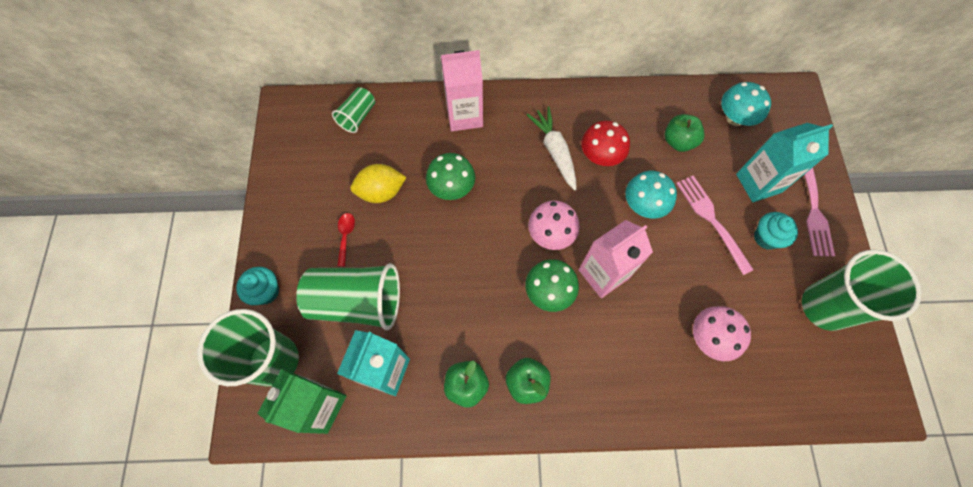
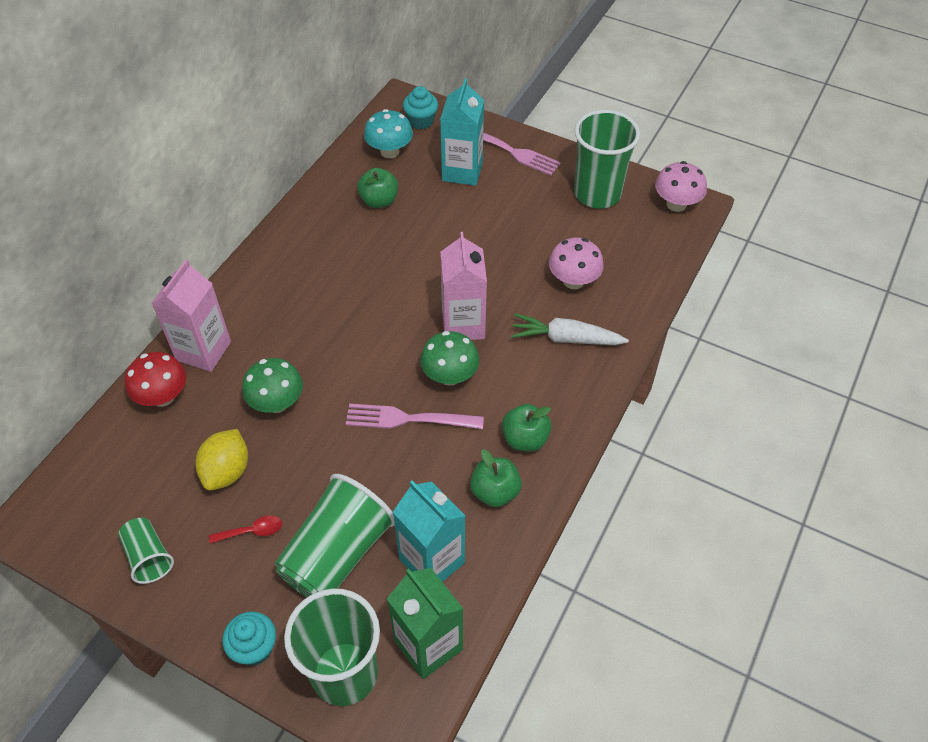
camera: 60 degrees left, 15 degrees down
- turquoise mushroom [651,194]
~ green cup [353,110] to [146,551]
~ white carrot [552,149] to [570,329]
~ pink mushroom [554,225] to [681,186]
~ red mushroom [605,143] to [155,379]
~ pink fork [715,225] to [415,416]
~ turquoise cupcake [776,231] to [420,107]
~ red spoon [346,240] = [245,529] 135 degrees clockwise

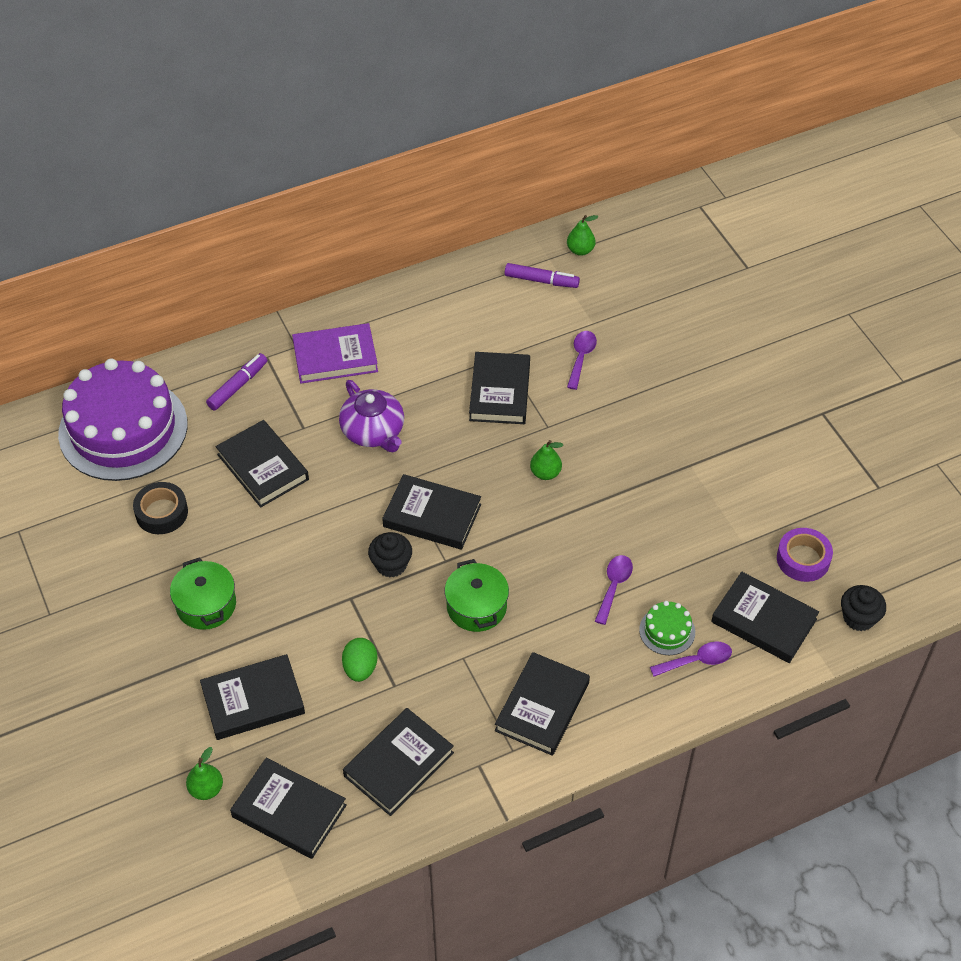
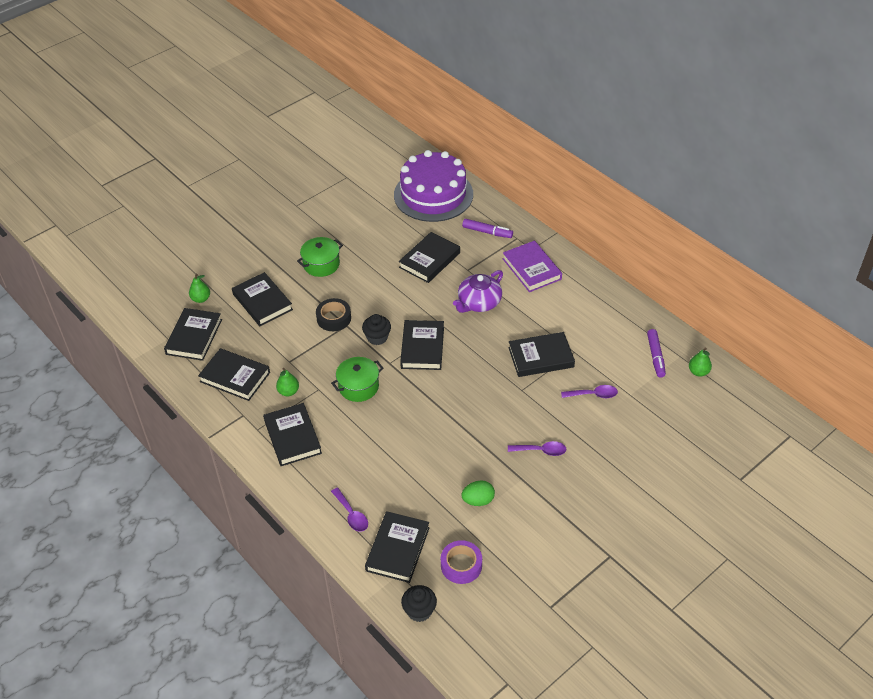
camera: 75 degrees right, 5 degrees down
- green cake [667,628]
~ black tape [160,508] to [333,314]
~ green egg [359,660] to [478,493]
~ green pear [546,460] to [287,382]
~ purple spoon [614,590] to [537,448]
~ black book [542,704] = [292,434] 60 degrees clockwise

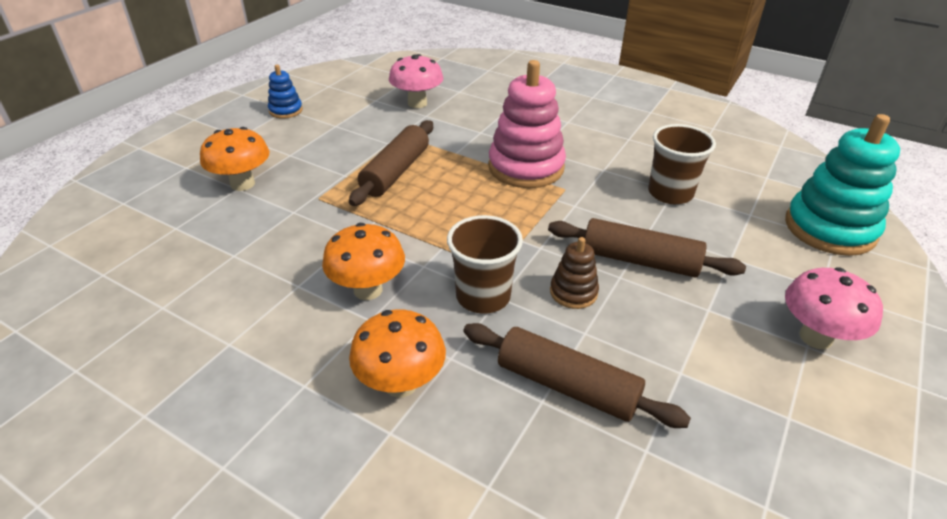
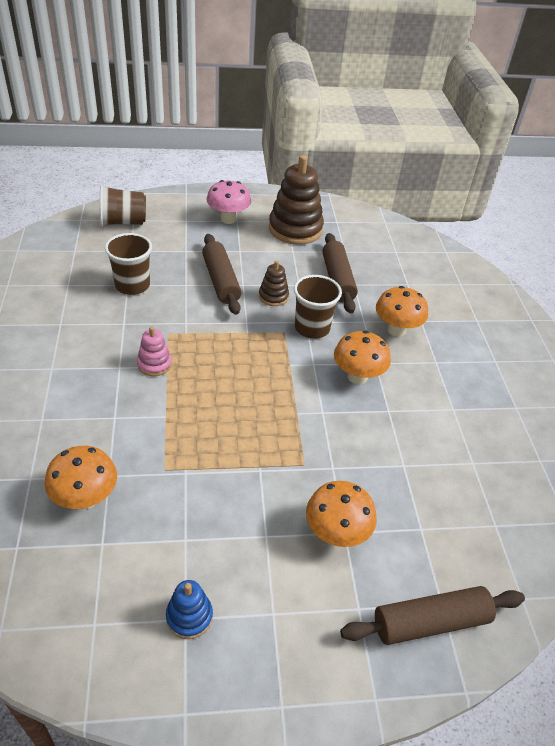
camera: 130 degrees left, 5 degrees up
+ brown stacking toy [296,200]
~ brown rolling pin [391,163] to [432,615]
~ turquoise stacking toy [842,185] to brown cup [123,206]
~ pink mushroom [416,81] to orange mushroom [81,477]
~ pink stacking toy [527,124] = [154,351] x0.49

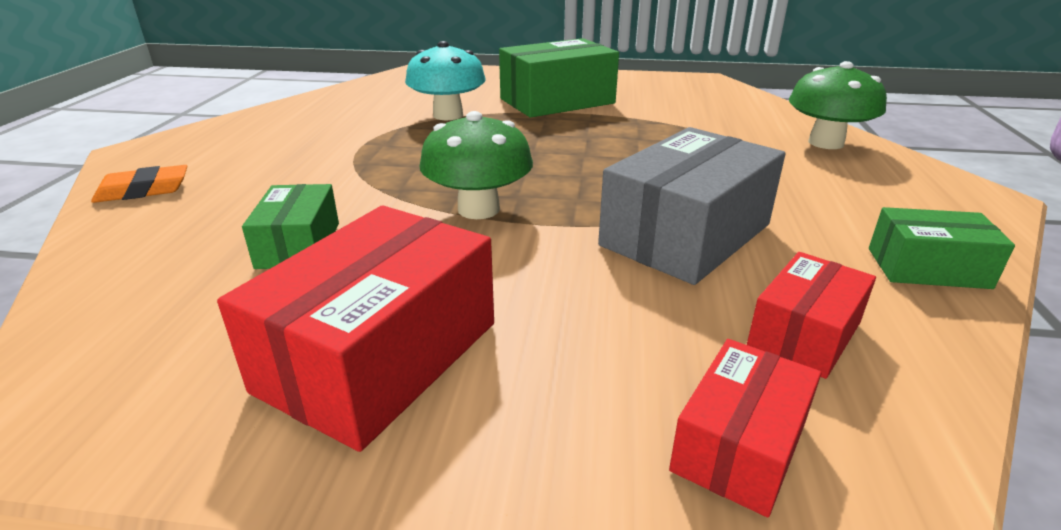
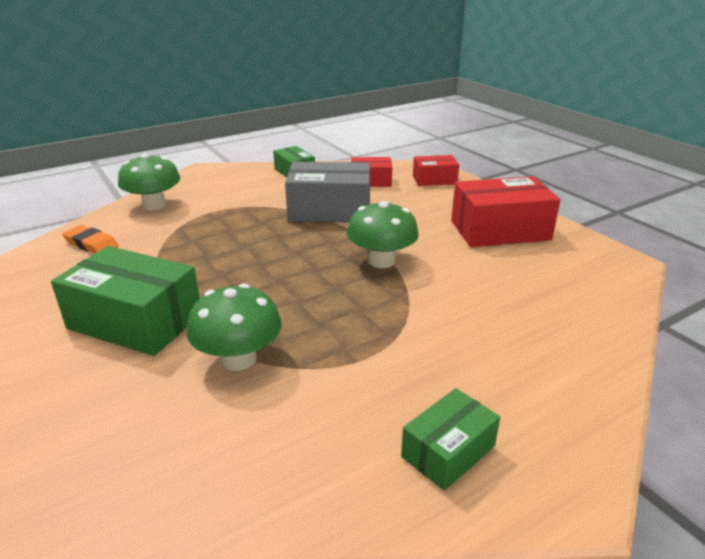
camera: 130 degrees left, 0 degrees up
~ orange eraser [139,184] to [90,239]
~ green box [290,226] to [450,439]
~ turquoise mushroom [445,80] to green mushroom [234,327]

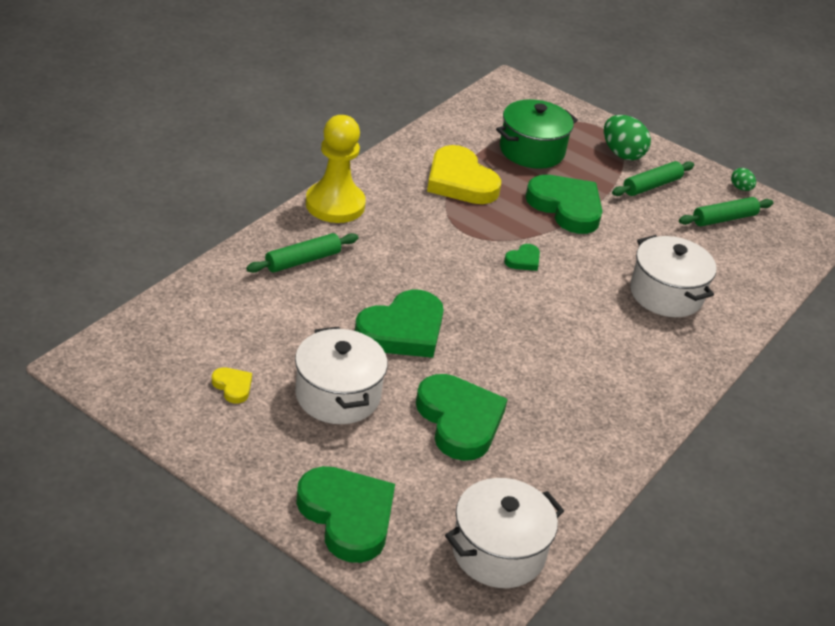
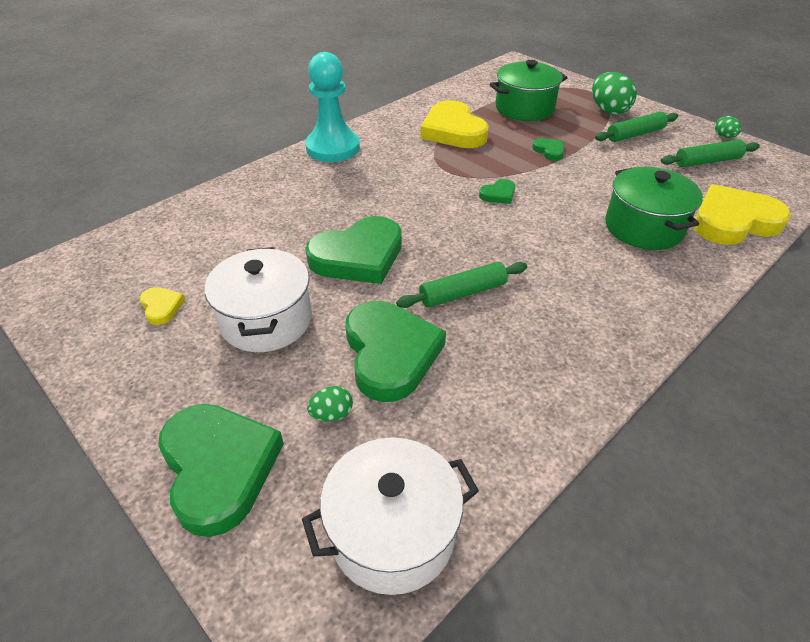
camera: 15 degrees right, 5 degrees up
+ green egg [330,404]
+ yellow heart [742,214]
~ green rolling pin [302,253] to [461,285]
~ yellow pawn [336,169] to turquoise pawn [332,107]
~ white pot [673,276] to green pot [654,208]
~ green heart [563,204] = [548,149] x0.45

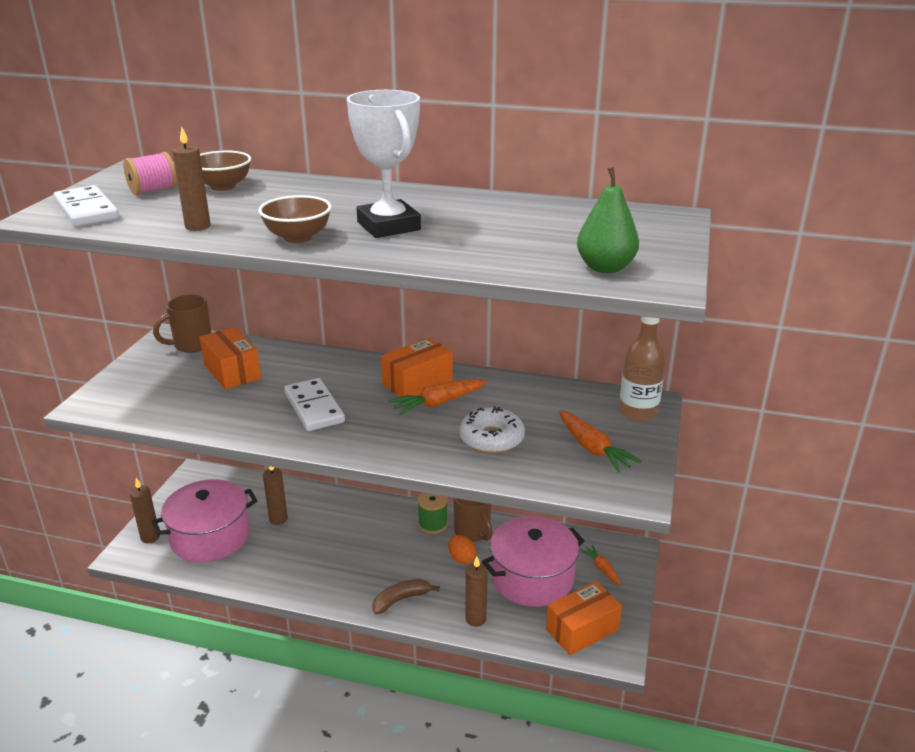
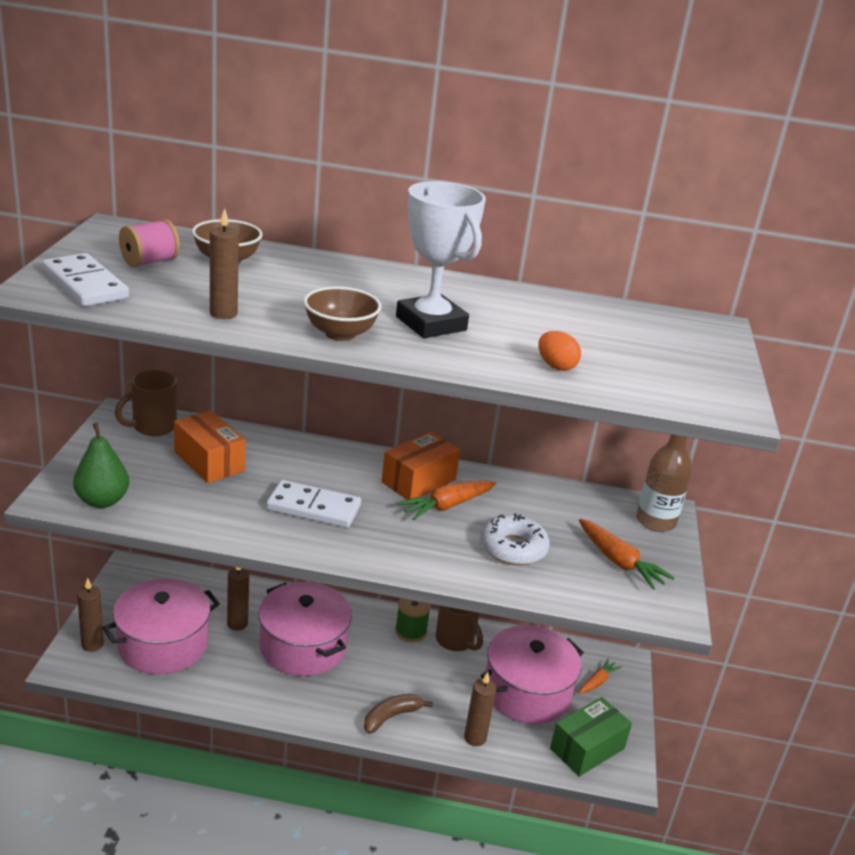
camera: 10 degrees left, 0 degrees up
+ pink pot [305,629]
~ orange egg [462,549] to [559,351]
~ green pear [608,220] to [101,465]
~ orange box [584,618] to green box [591,737]
~ white domino [314,404] = [313,504] 45 degrees counterclockwise
~ orange carrot [600,565] = [600,676] 75 degrees clockwise

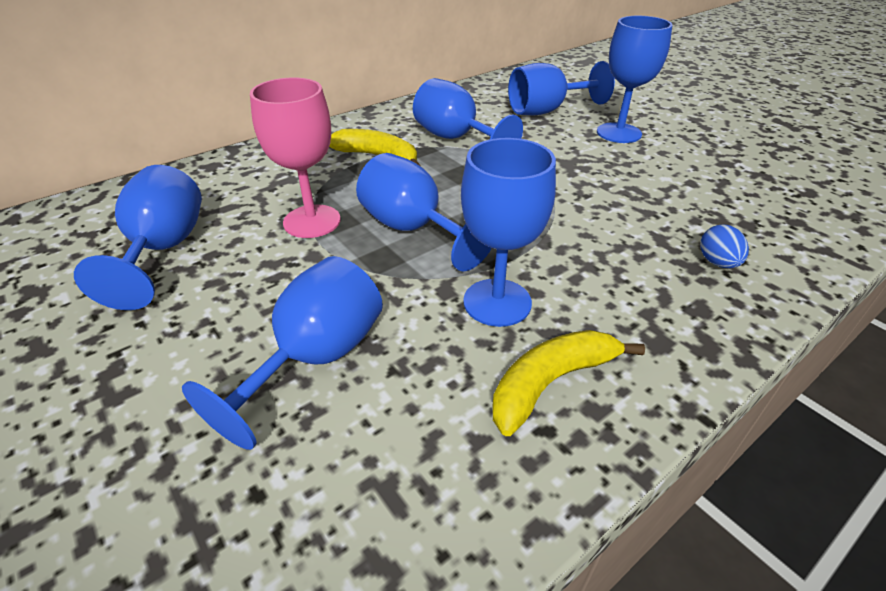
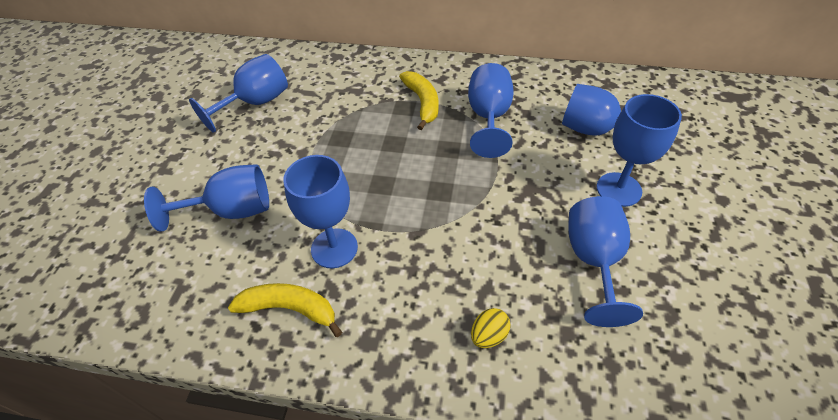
camera: 50 degrees right, 10 degrees up
- pink goblet [295,158]
~ blue goblet [424,212] to [605,261]
~ blue egg [724,246] to yellow egg [491,328]

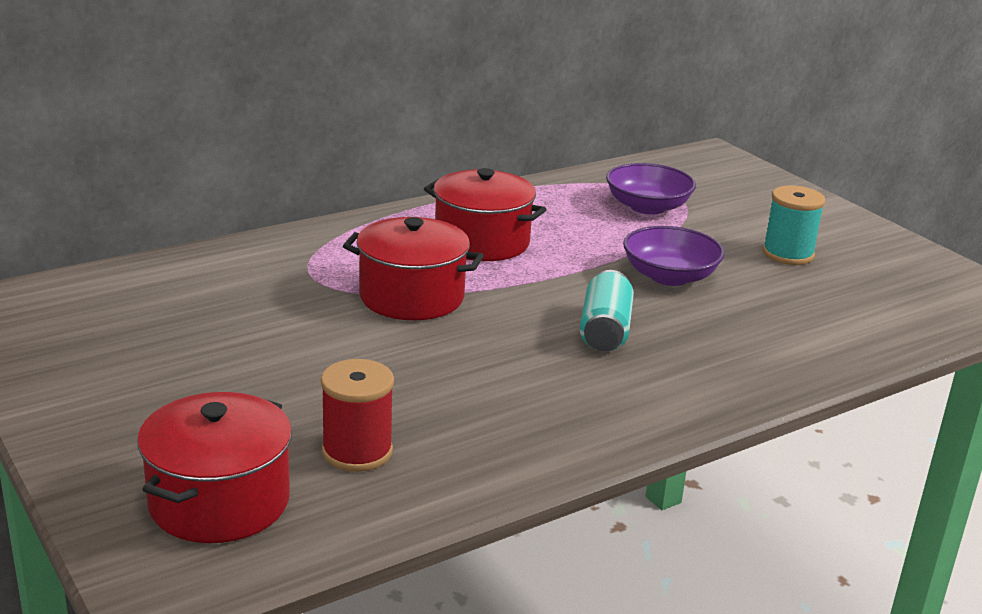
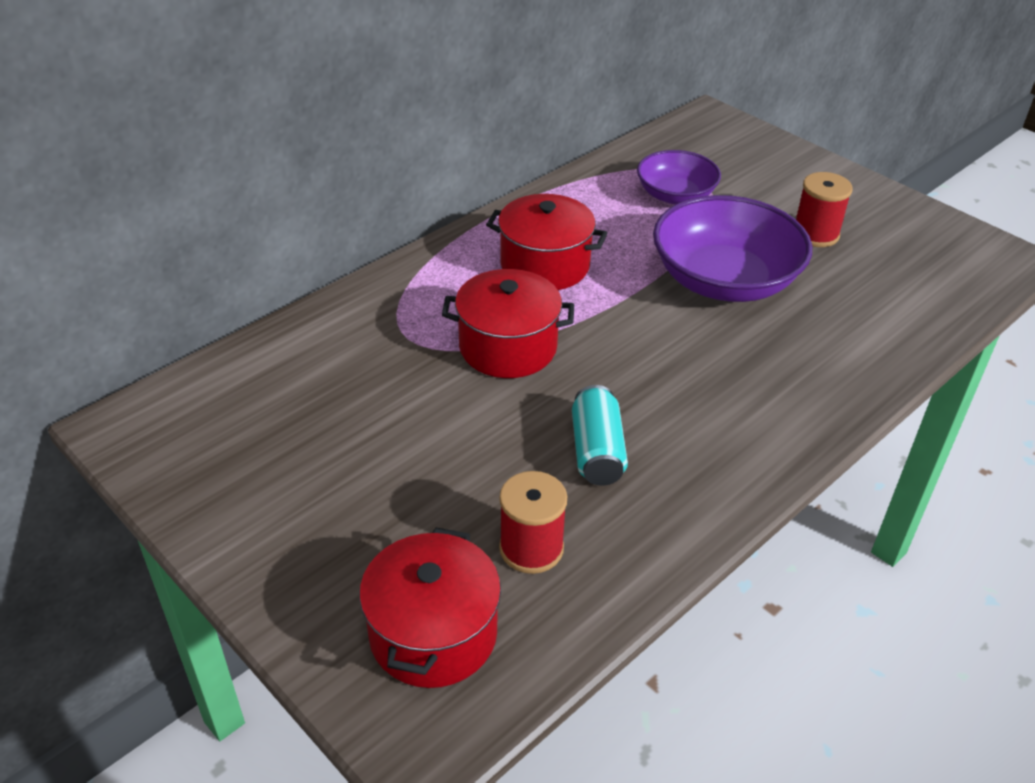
camera: 10 degrees left, 15 degrees up
~ turquoise can [607,310] to [600,435]
~ turquoise spool [794,225] to red spool [824,209]
~ purple bowl [674,256] = [732,248] x1.68

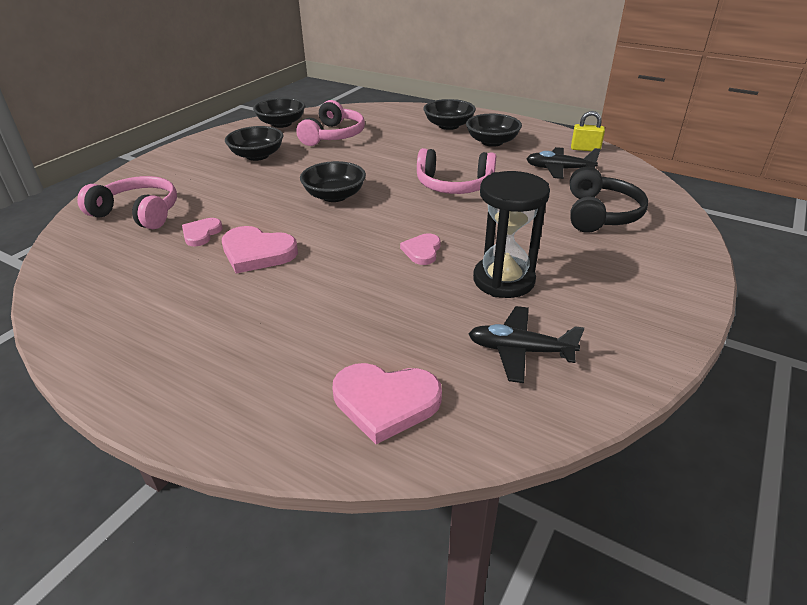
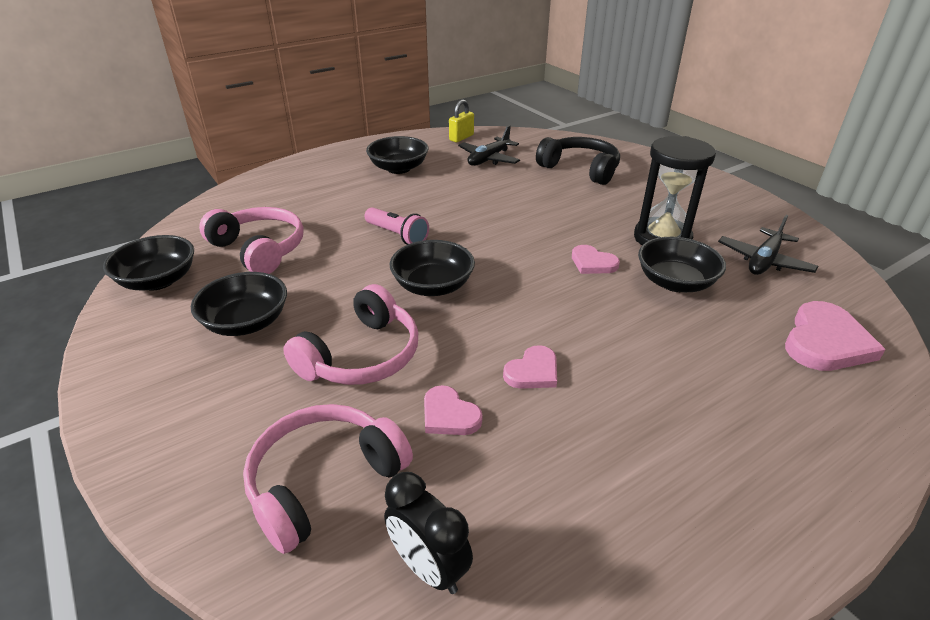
camera: 65 degrees left, 0 degrees up
+ pink flashlight [397,226]
+ black clock [428,533]
~ pink headphones [456,171] to [350,334]
~ black bowl [449,114] to [682,264]
~ pink heart [260,250] = [530,367] x0.60

